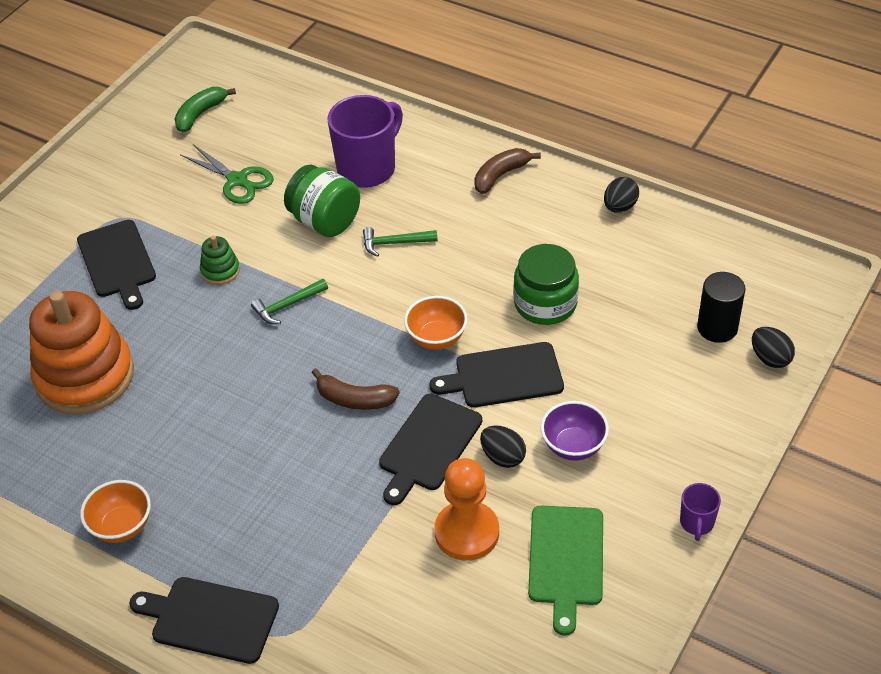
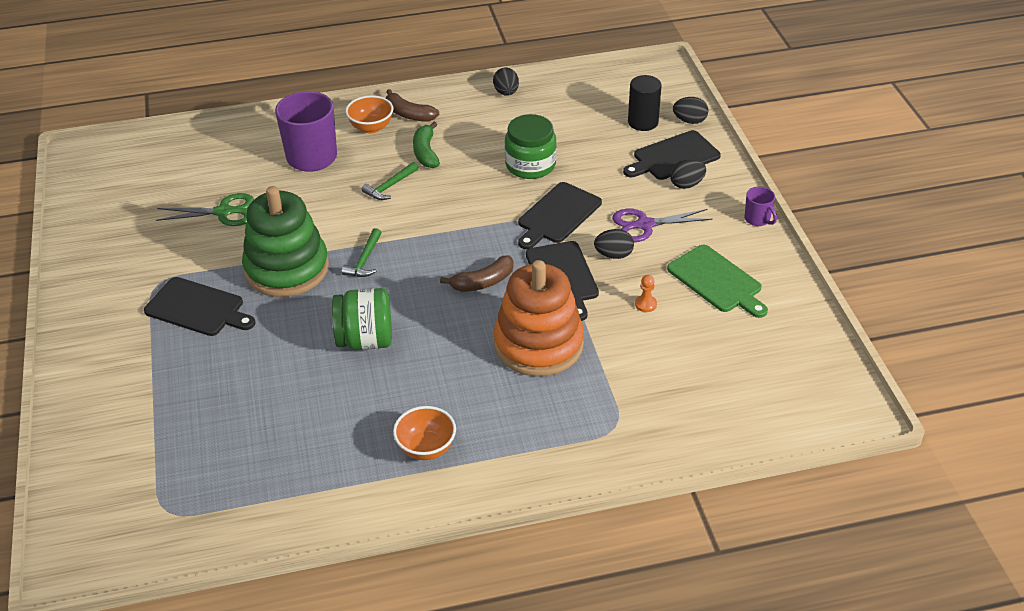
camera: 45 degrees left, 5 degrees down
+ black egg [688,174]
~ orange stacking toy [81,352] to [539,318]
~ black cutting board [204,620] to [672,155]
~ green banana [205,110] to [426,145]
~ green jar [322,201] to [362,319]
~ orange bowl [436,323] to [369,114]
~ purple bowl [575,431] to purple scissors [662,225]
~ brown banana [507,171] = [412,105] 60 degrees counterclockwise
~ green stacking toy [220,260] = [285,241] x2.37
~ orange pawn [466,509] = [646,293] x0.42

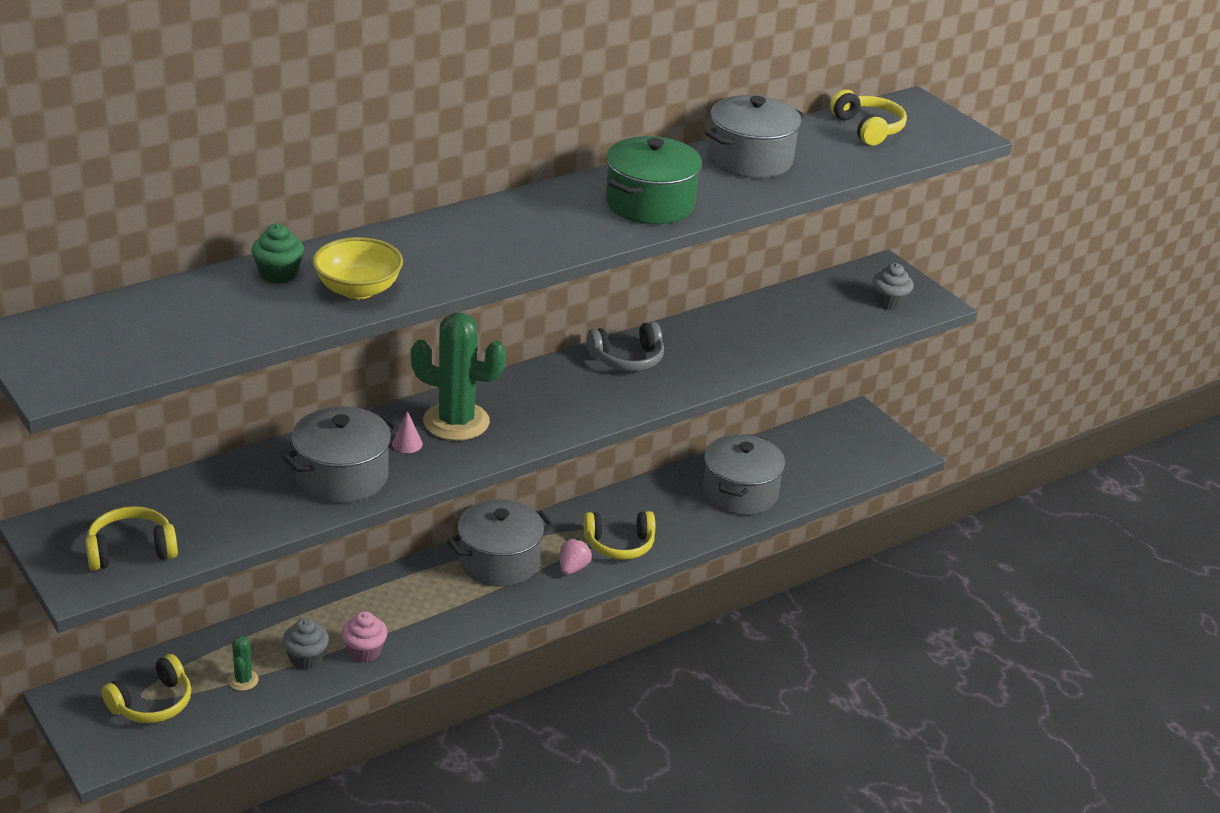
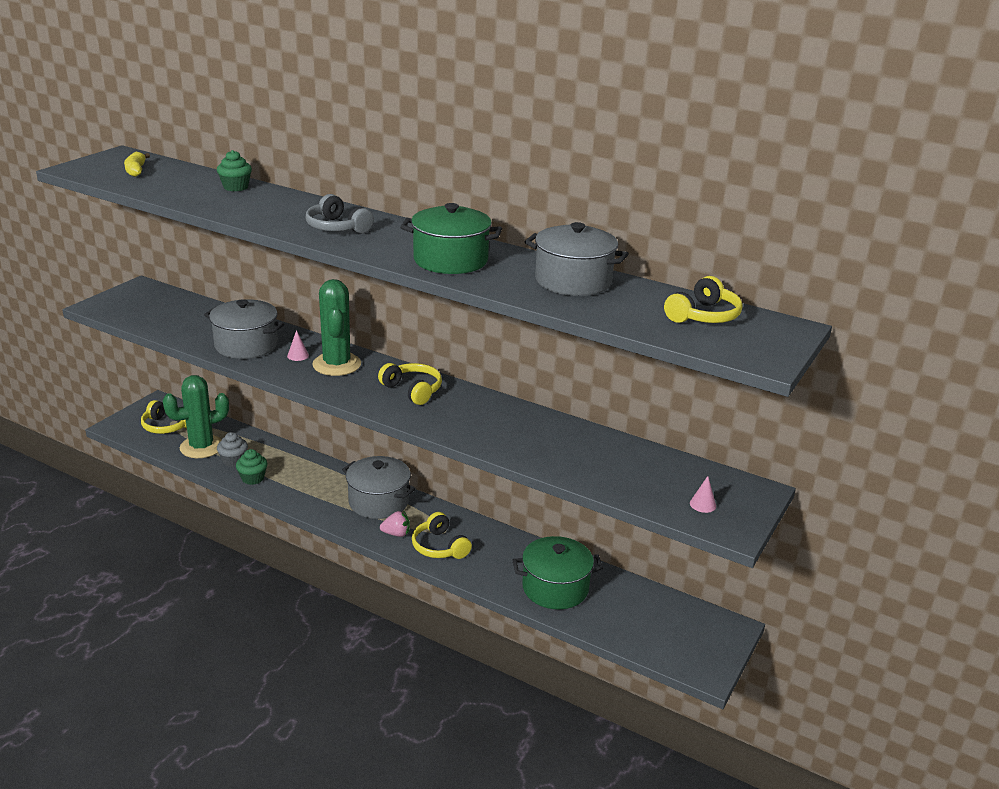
camera: 65 degrees right, 5 degrees down
- yellow bowl [358,268]
+ yellow banana [137,164]
~ yellow headphones [131,538] to [410,384]
~ grey headphones [625,346] to [339,214]
~ grey cupcake [893,286] to pink cone [703,494]
~ pink cupcake [364,636] to green cupcake [251,467]
~ grey pot [744,474] to green pot [557,572]
~ green cactus [243,663] = [196,416] x2.24

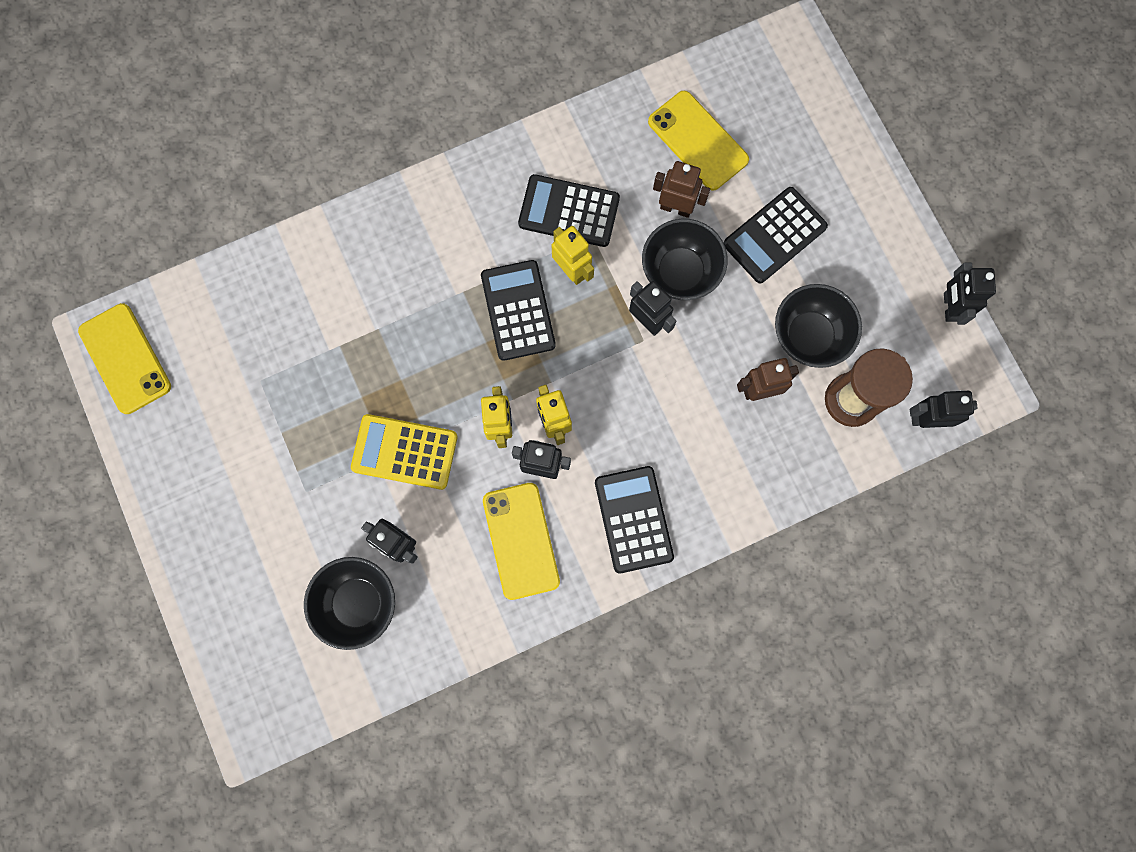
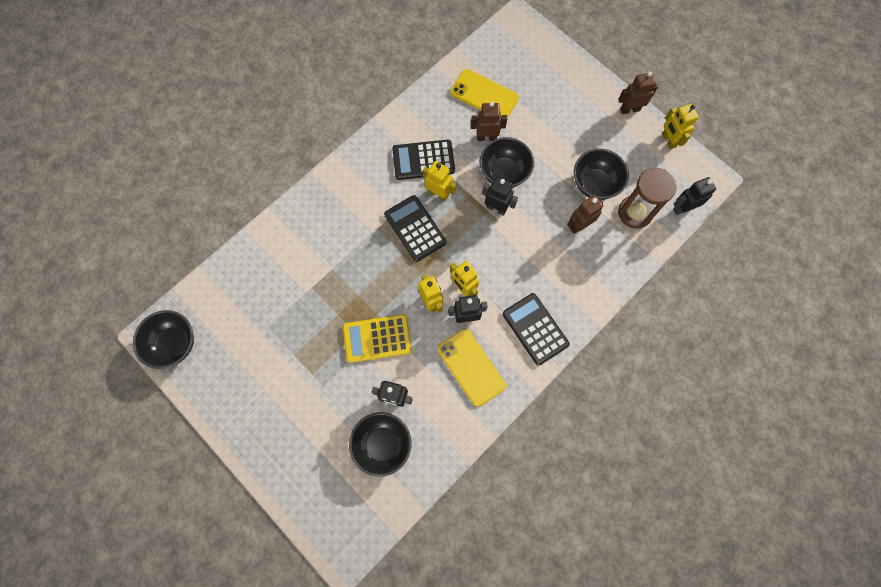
camera: 20 degrees left, 5 degrees down
- black calculator [776,235]
+ brown robot [638,92]
~ yellow phone [124,358] to black bowl [163,339]
~ black robot [970,294] to yellow robot [680,126]

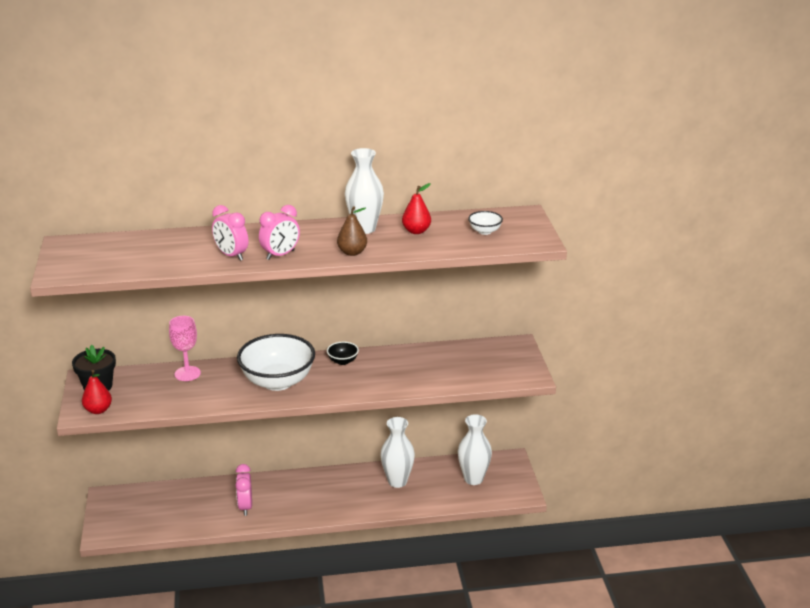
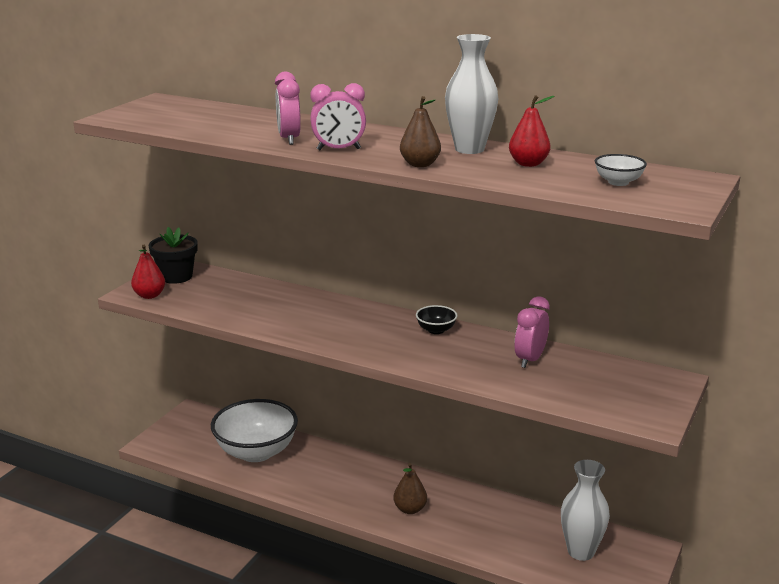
camera: 35 degrees right, 5 degrees down
- pink goblet [185,348]
- white vase [397,452]
+ brown pear [410,488]
~ pink clock [243,490] to [532,332]
~ white bowl [276,362] to [254,430]

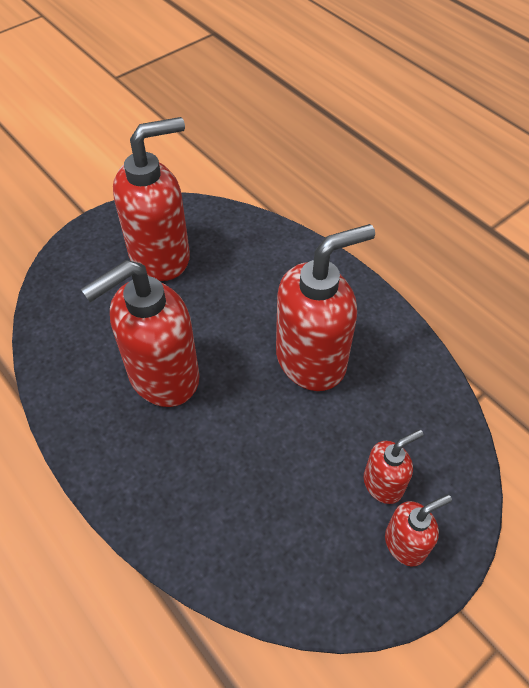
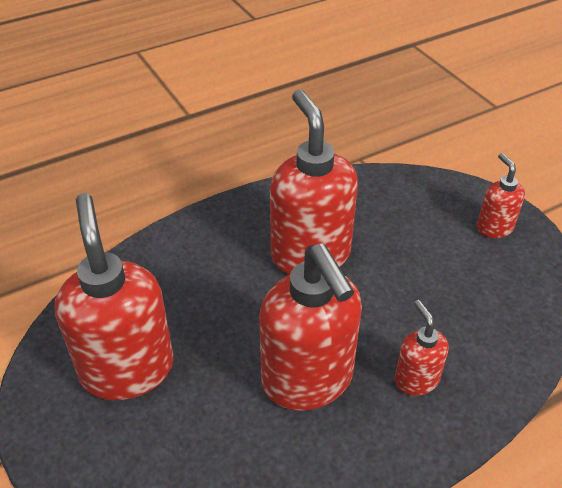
camera: 80 degrees left, 10 degrees down
~ red soap dispenser [394,466] to [422,348]

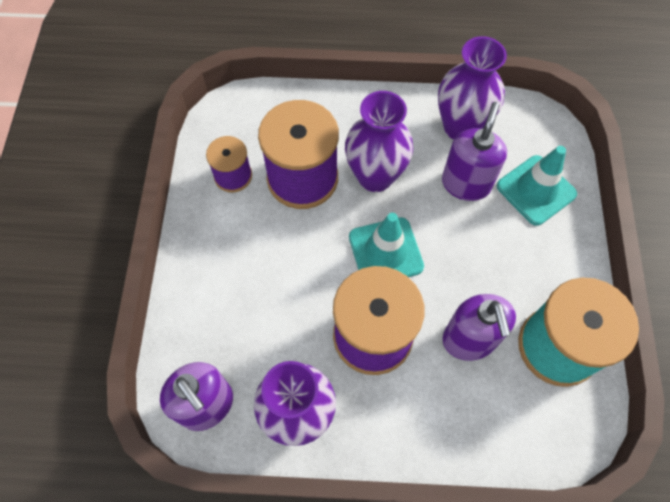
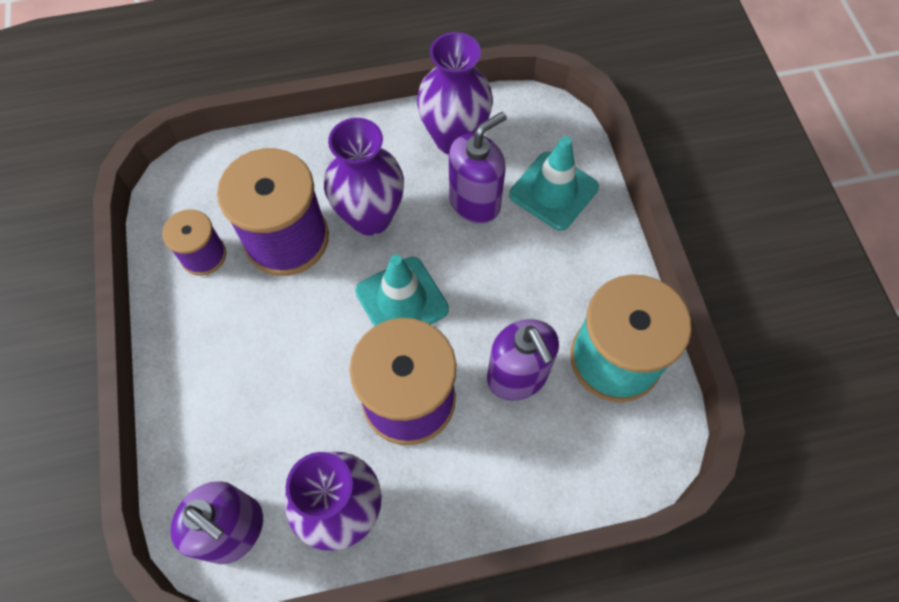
camera: 15 degrees left, 0 degrees up
~ purple soap dispenser [474,151] = [478,168] 45 degrees clockwise

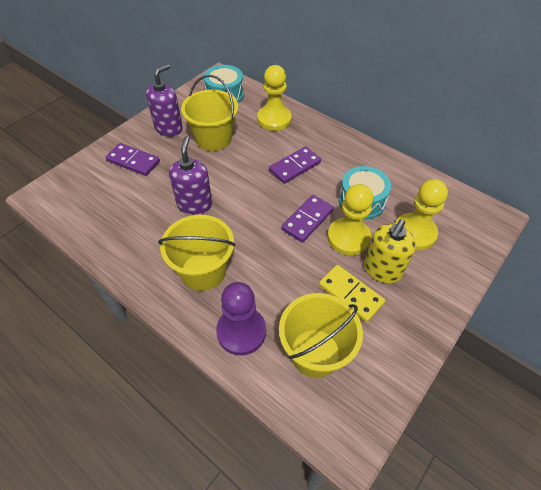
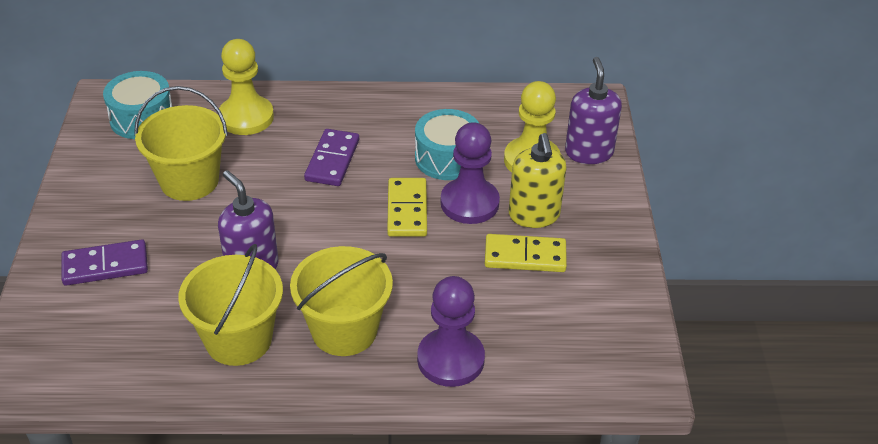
camera: 40 degrees left, 10 degrees down
~ purple soap dispenser [164,100] to [593,110]
~ yellow bucket [321,335] to [230,305]
~ purple domino [307,219] to yellow domino [407,207]
~ yellow pawn [350,219] to purple pawn [470,173]

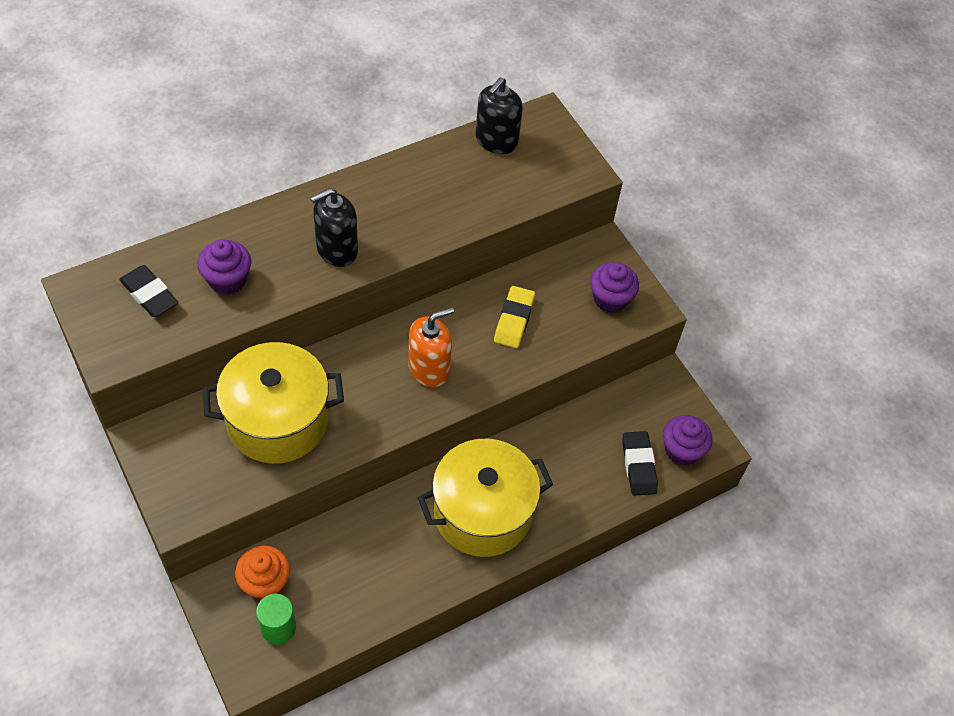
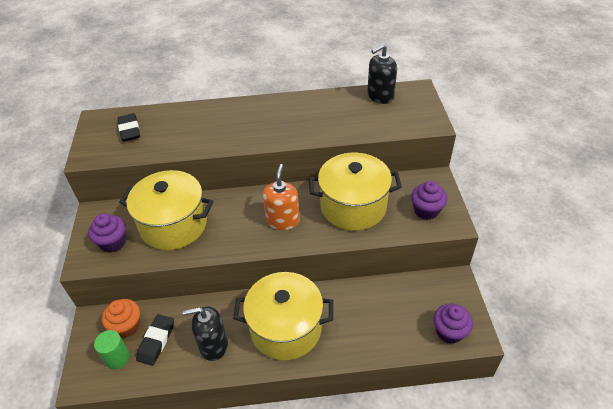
camera: 30 degrees right, 10 degrees down
~ purple cupcake [224,267] to [107,232]
~ black soap dispenser [334,227] to [205,334]
~ black eraser [640,463] to [155,340]
~ yellow eraser [514,317] to yellow pot [355,192]
~ orange soap dispenser [431,347] = [281,197] 75 degrees counterclockwise

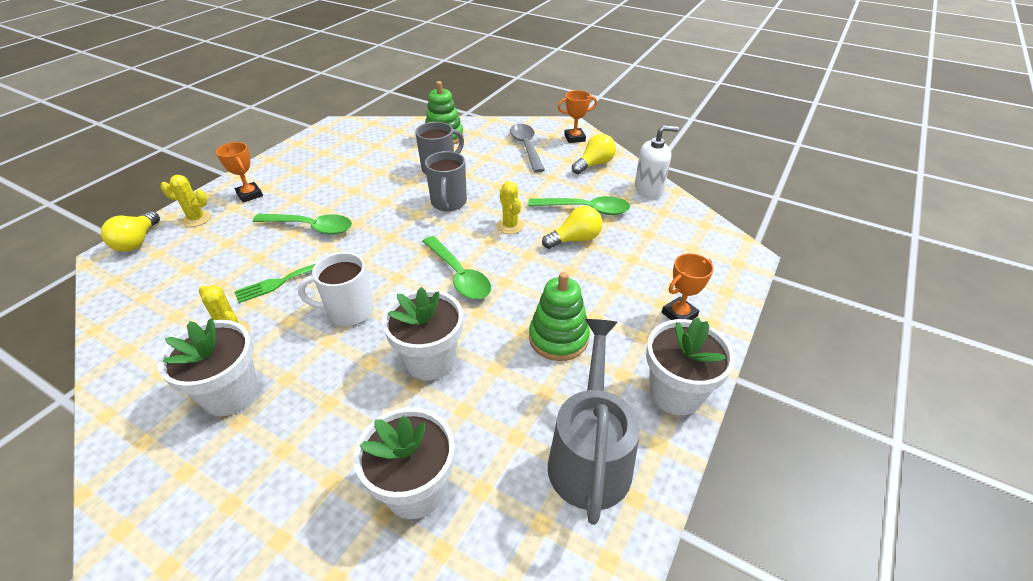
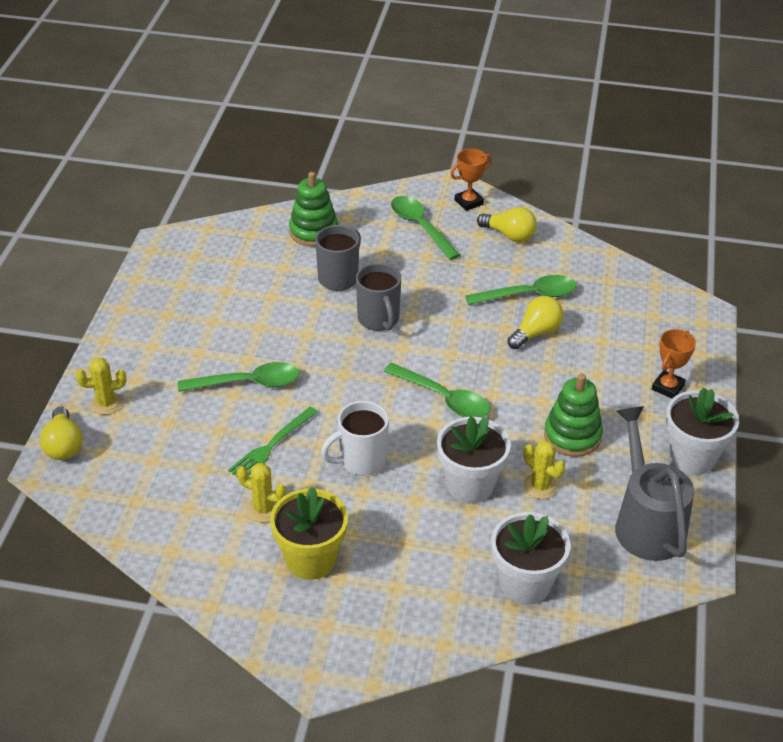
camera: 20 degrees left, 0 degrees up
- orange trophy [239,172]
- white soap dispenser [657,161]
~ yellow cactus [510,208] to [544,469]
~ white flower pot [208,367] to yellow flower pot [309,533]
~ grey spoon [527,148] to green spoon [425,228]
~ yellow light bulb [594,154] = [507,224] 90 degrees clockwise

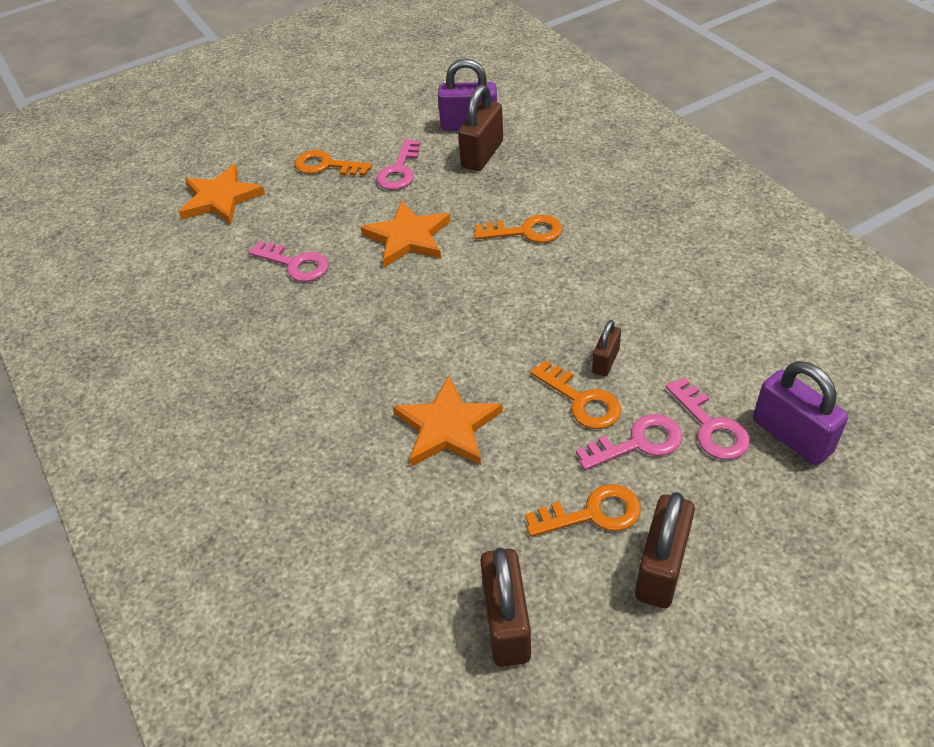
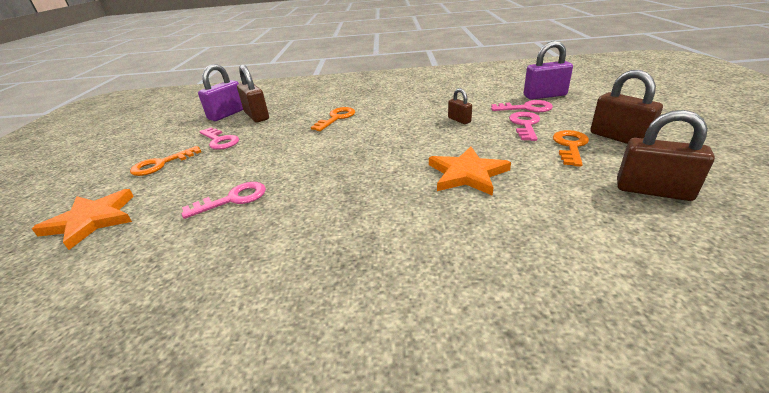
camera: 60 degrees left, 15 degrees down
- orange star [405,234]
- orange key [575,394]

